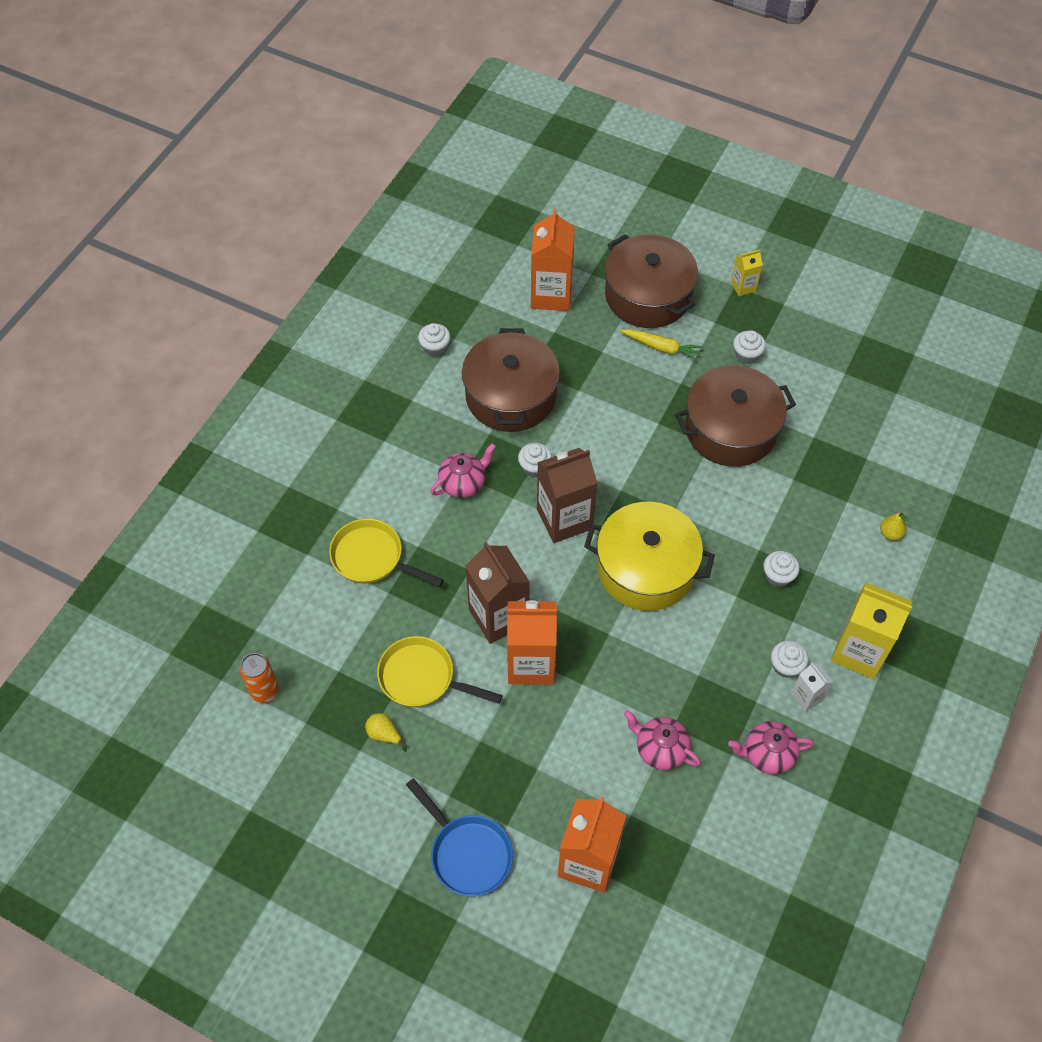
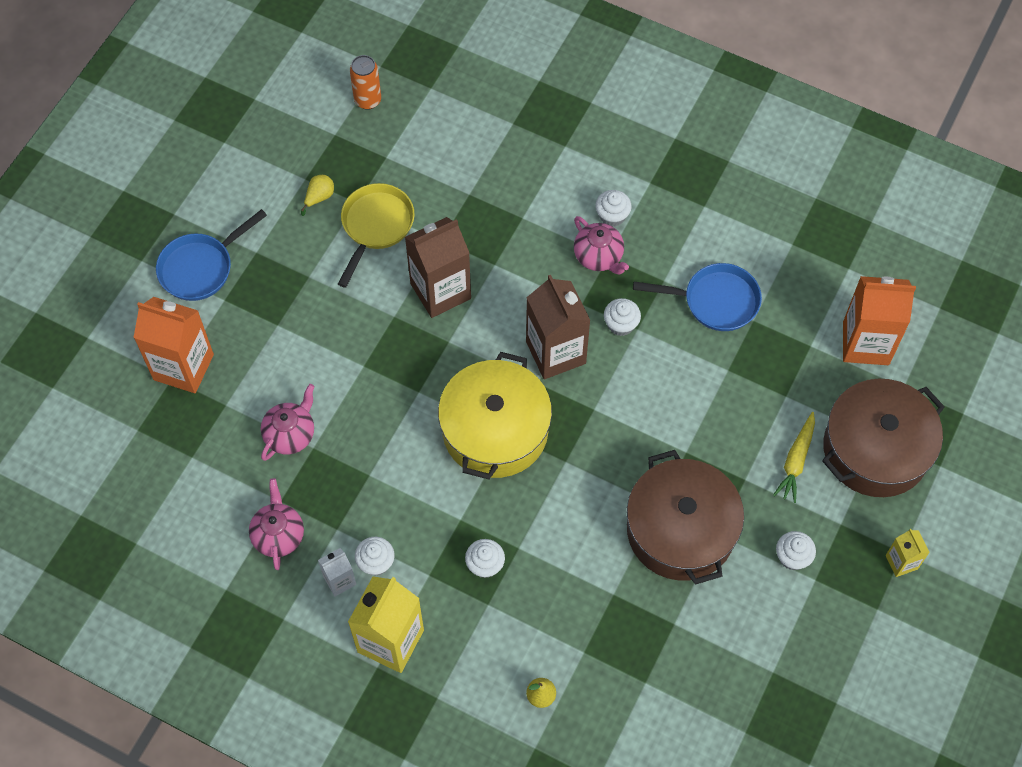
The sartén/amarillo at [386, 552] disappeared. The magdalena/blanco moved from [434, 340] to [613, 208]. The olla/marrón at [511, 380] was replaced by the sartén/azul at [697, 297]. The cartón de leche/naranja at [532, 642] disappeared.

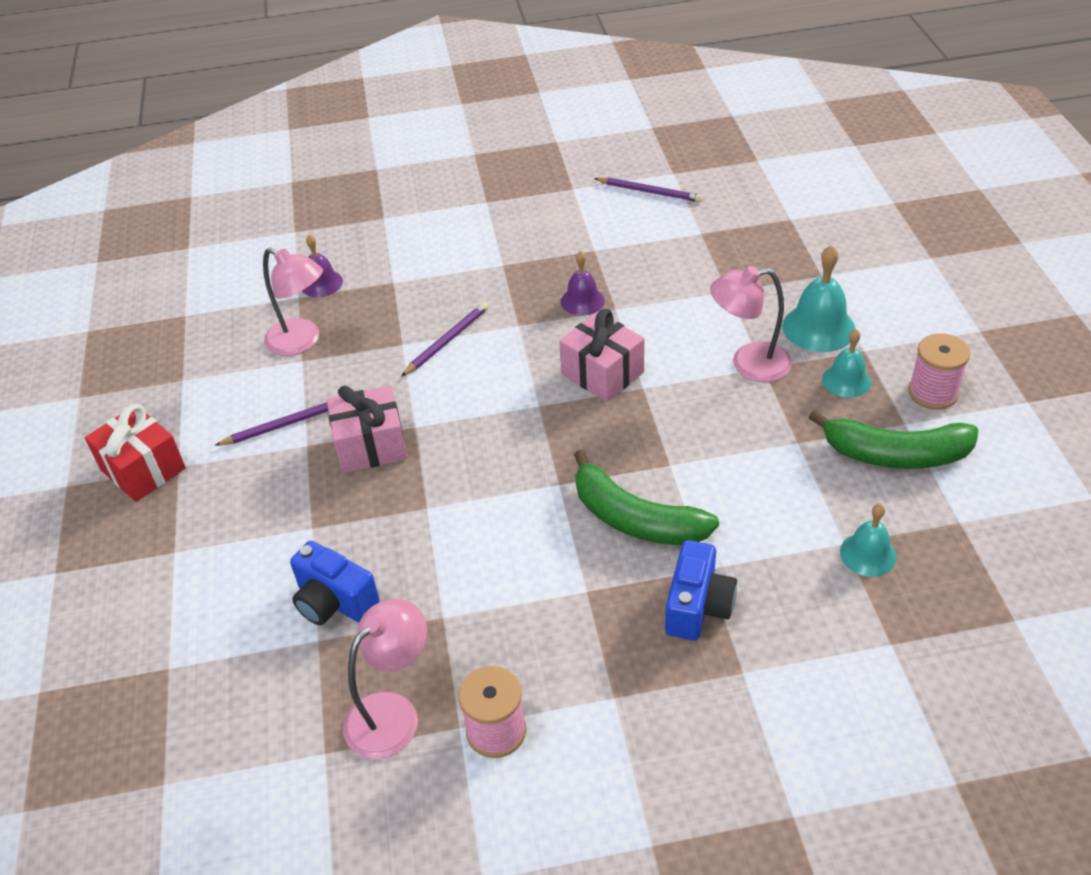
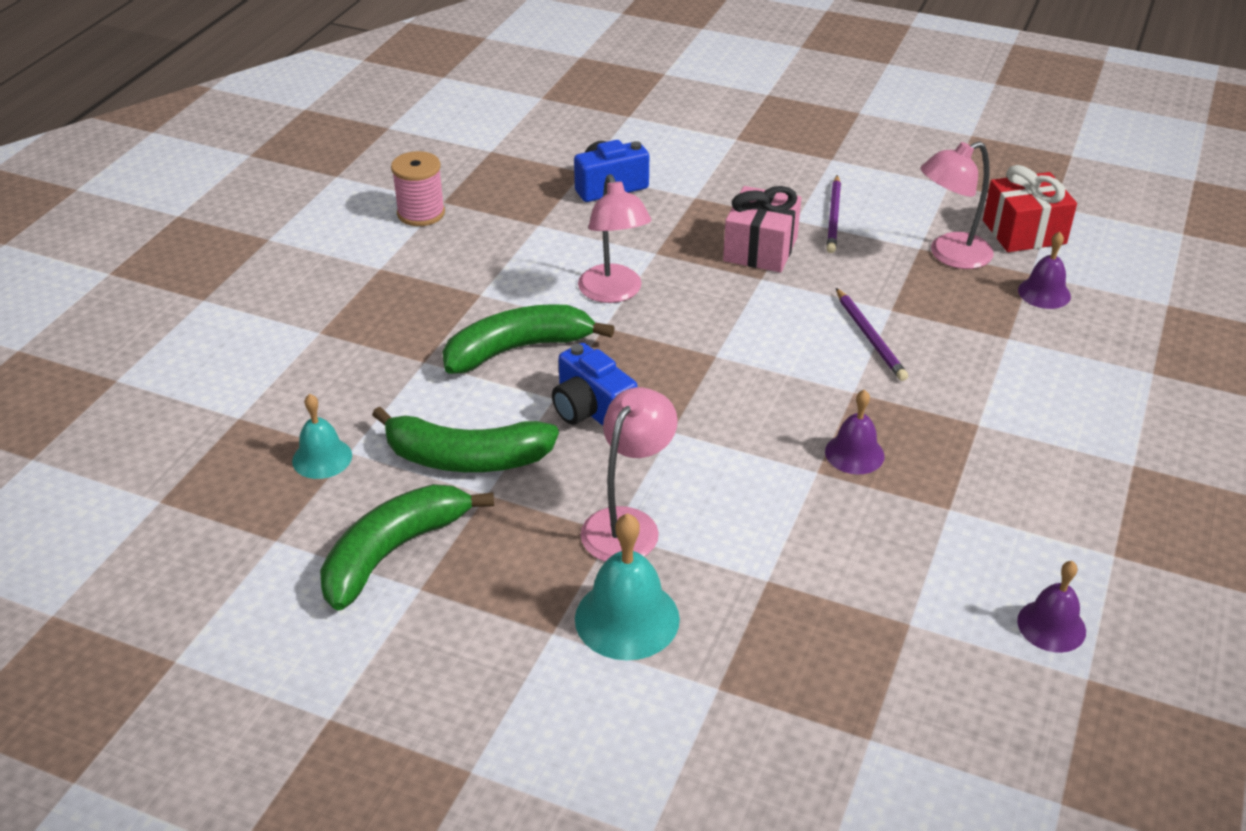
The regalo/rojo moved from [135, 453] to [1030, 208]. The lámpara/rosa moved from [385, 679] to [614, 238]. The regalo/rosa at [602, 355] disappeared. The lápiz/morado at [648, 189] was replaced by the campana/morado at [1051, 607]. The cámara/azul moved from [701, 590] to [595, 384]. The campana/turquesa at [846, 363] disappeared. The carrete/rosa at [939, 371] disappeared. The plátano/verde at [465, 439] appeared.

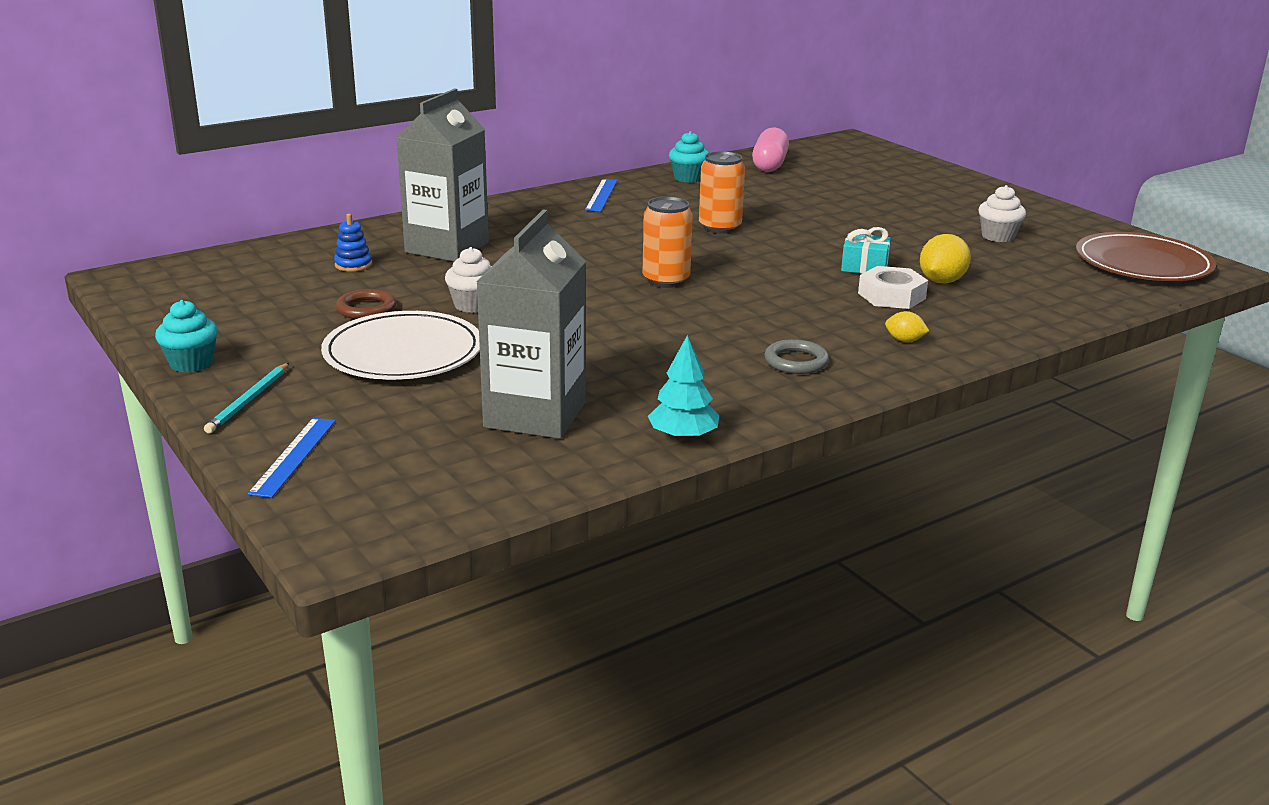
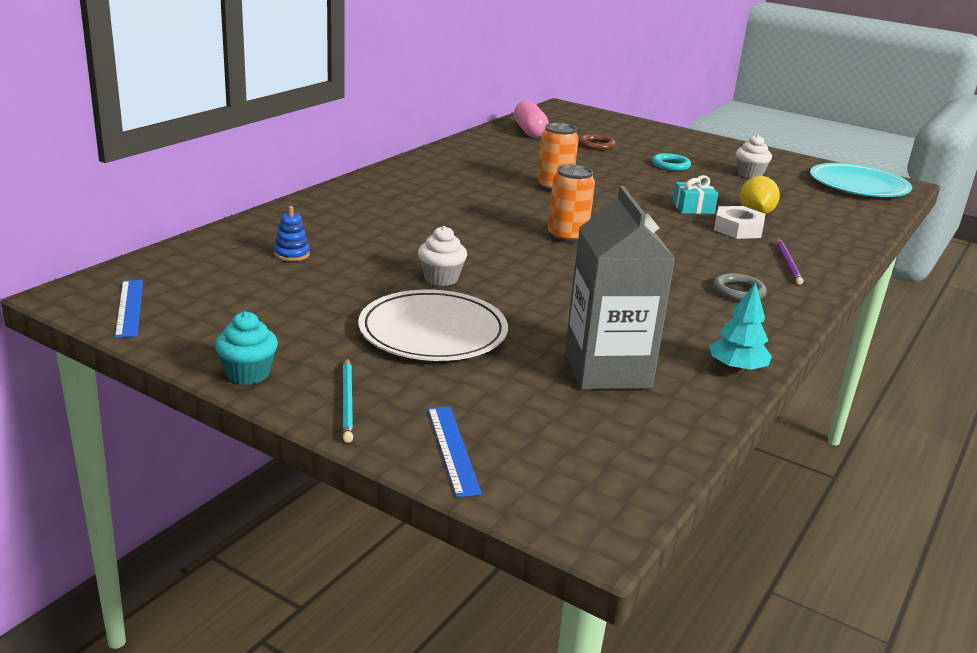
The anillo/marrón moved from [366, 304] to [597, 142]. The cartón de leche/gris at [442, 175] disappeared. The regla/azul moved from [601, 195] to [129, 309]. The magdalena/turquesa at [689, 157] disappeared. The limón/amarillo at [907, 326] was replaced by the lápiz/morado at [790, 262]. The plato/marrón at [1146, 256] became the plato/turquesa at [861, 180]. The anillo/turquesa at [671, 162] appeared.

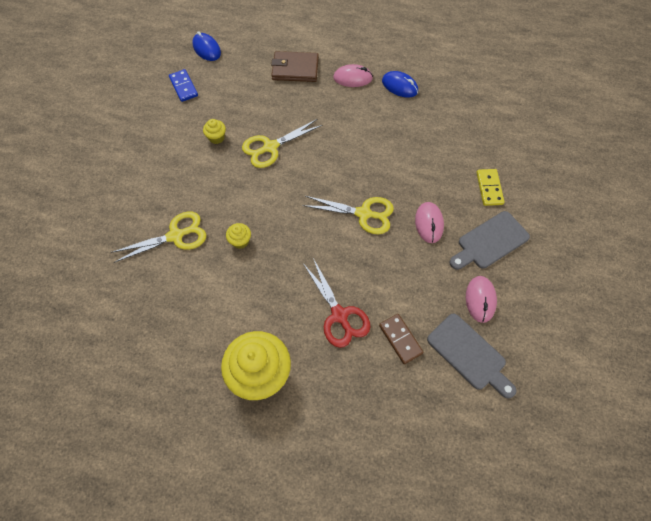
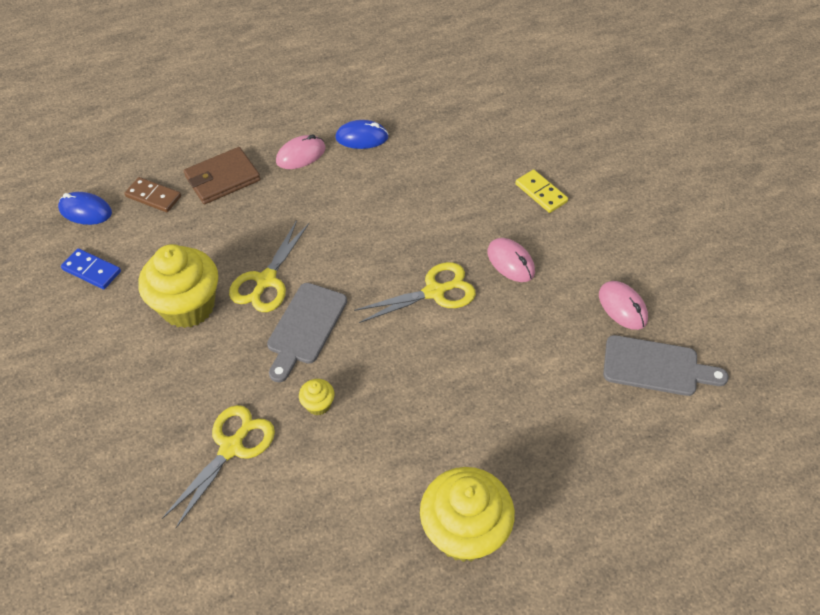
The magdalena/amarillo at [214, 131] changed to 2.34 times the size. The tijeras/rojo at [336, 303] disappeared. The ficha de dominó/marrón moved from [401, 339] to [152, 194]. The tabla de cortar/gris moved from [490, 240] to [307, 332].

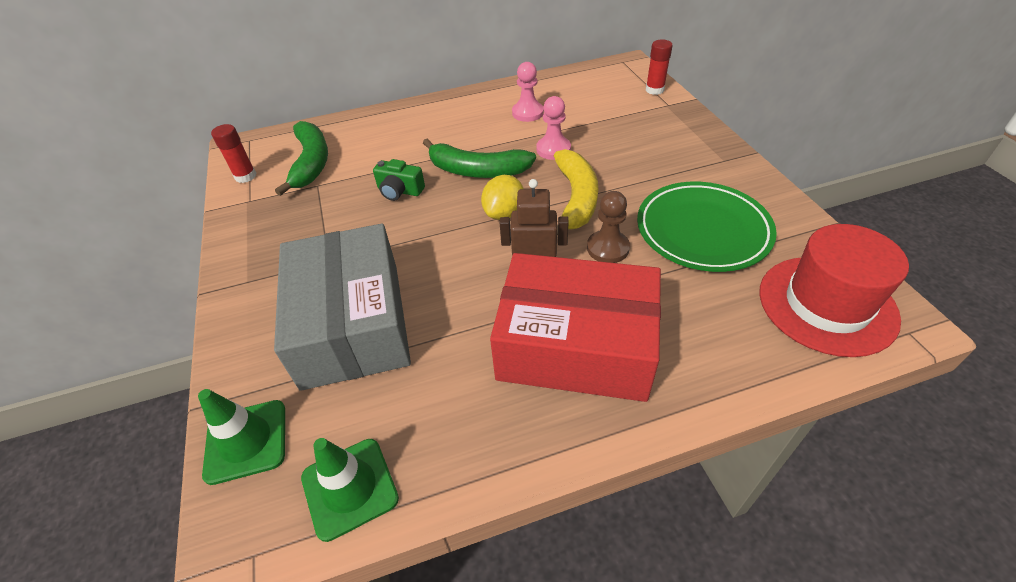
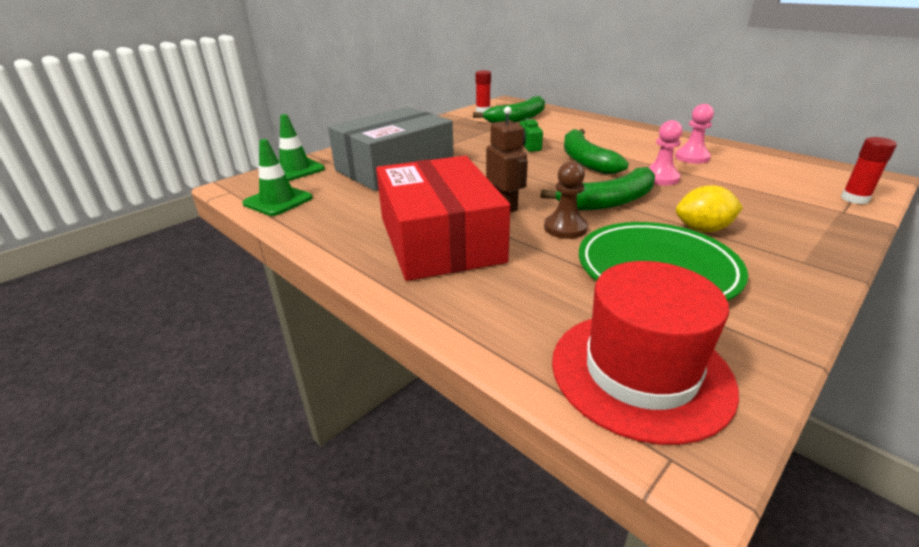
The limón/amarillo moved from [502, 197] to [709, 208]. The plátano/amarillo at [576, 192] became the plátano/verde at [597, 188].

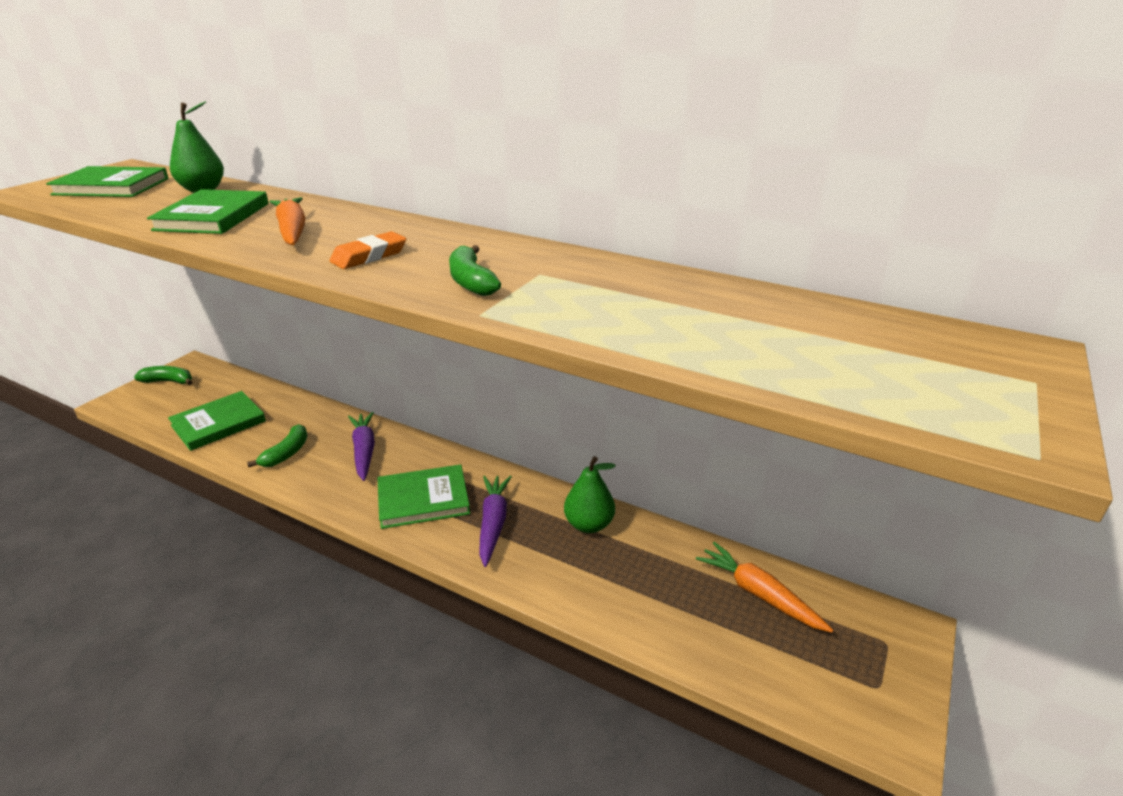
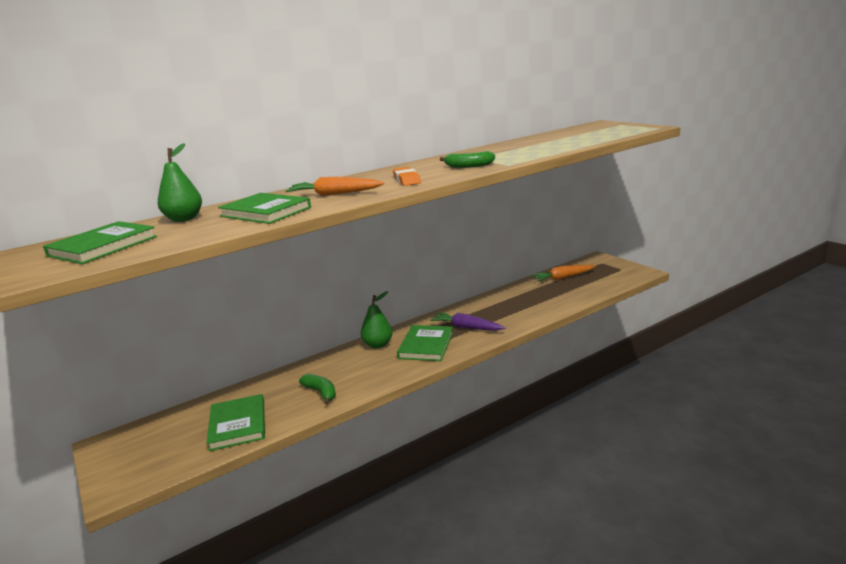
The plátano/verde at [163, 375] disappeared. The zanahoria/morado at [361, 446] disappeared. The pera/verde moved from [589, 494] to [377, 320].

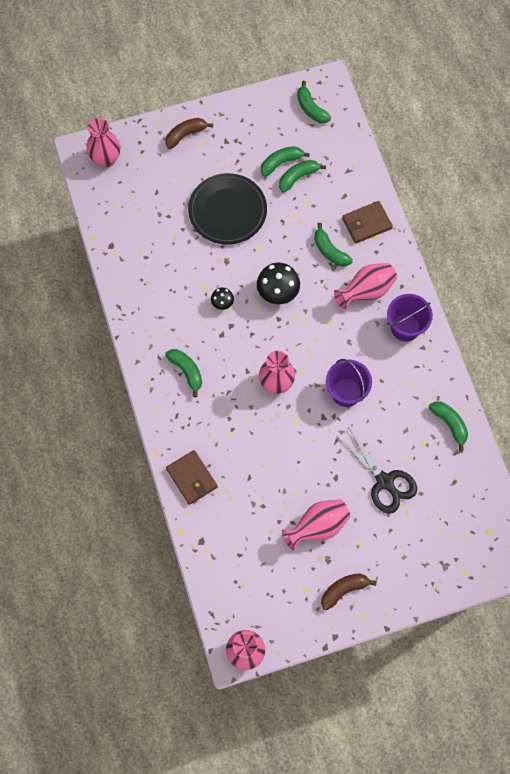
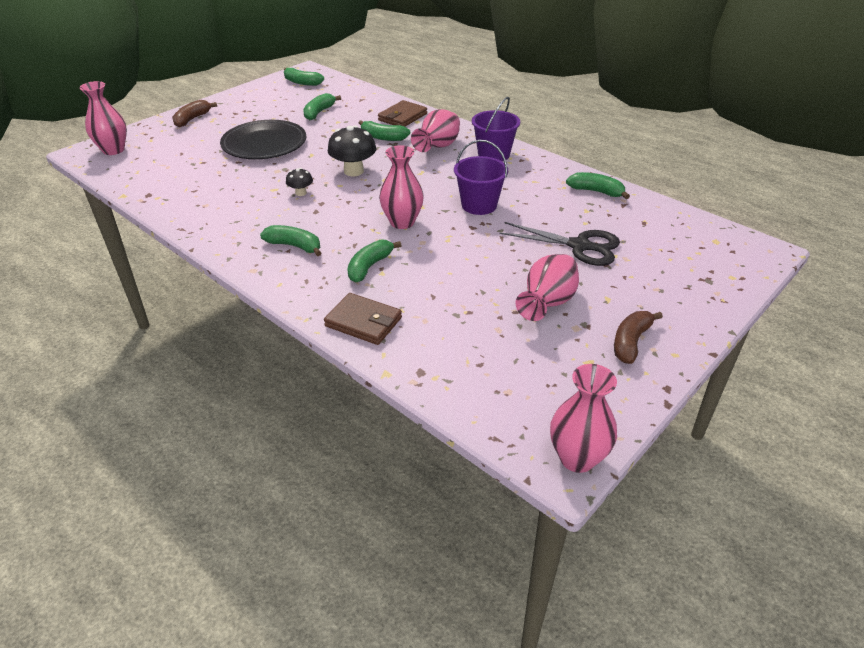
The plátano/verde moved from [285, 161] to [374, 260].

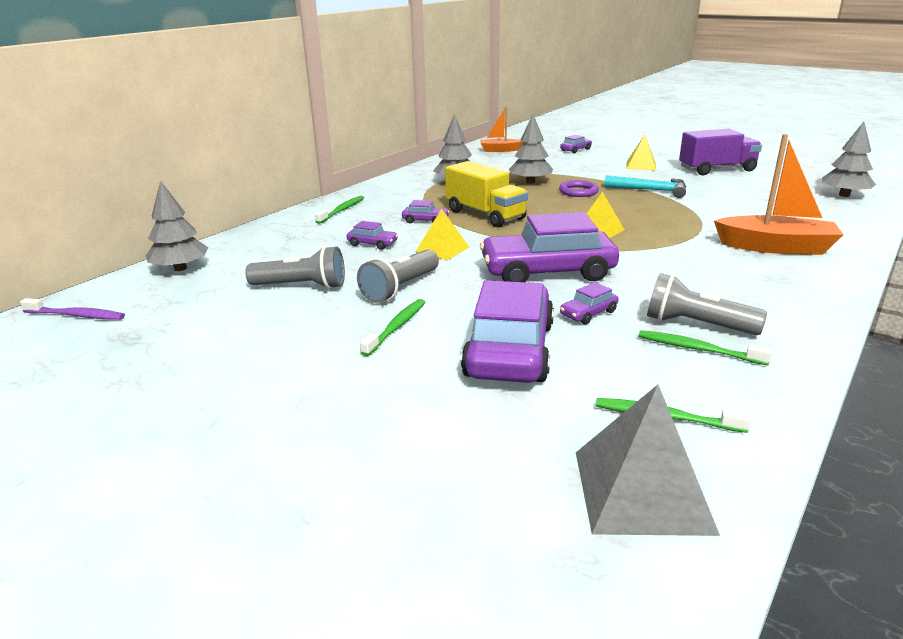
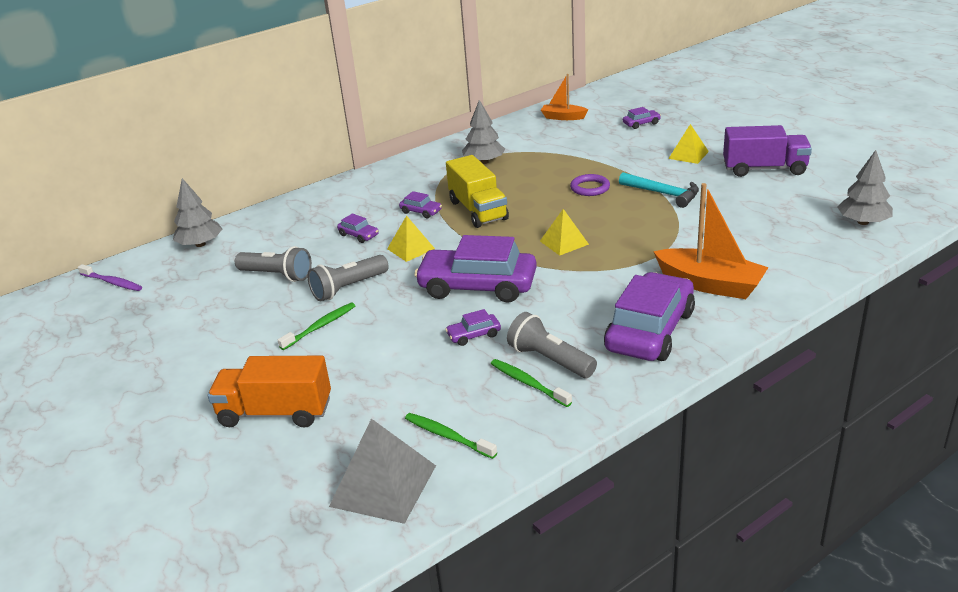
The cepillo de dientes/verde at [339, 210] disappeared. The coche/morado moved from [507, 331] to [649, 316]. The árbol/gris at [531, 149] disappeared. The camión/naranja at [269, 392] appeared.

